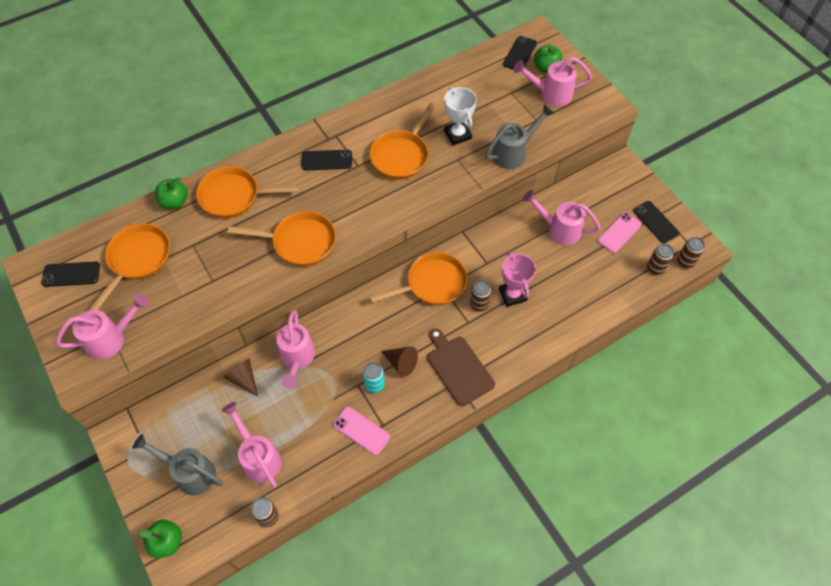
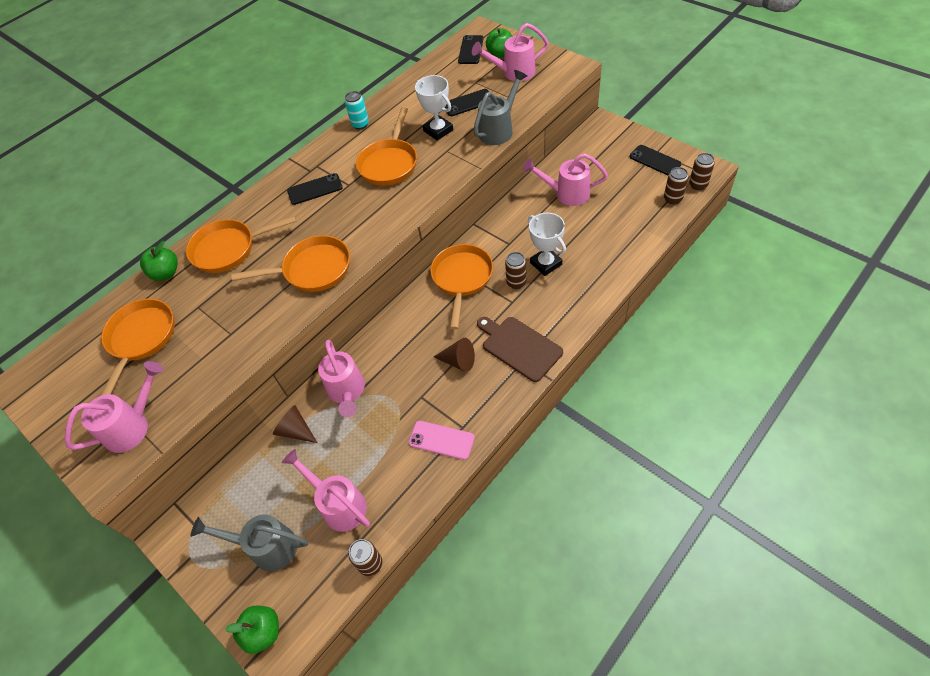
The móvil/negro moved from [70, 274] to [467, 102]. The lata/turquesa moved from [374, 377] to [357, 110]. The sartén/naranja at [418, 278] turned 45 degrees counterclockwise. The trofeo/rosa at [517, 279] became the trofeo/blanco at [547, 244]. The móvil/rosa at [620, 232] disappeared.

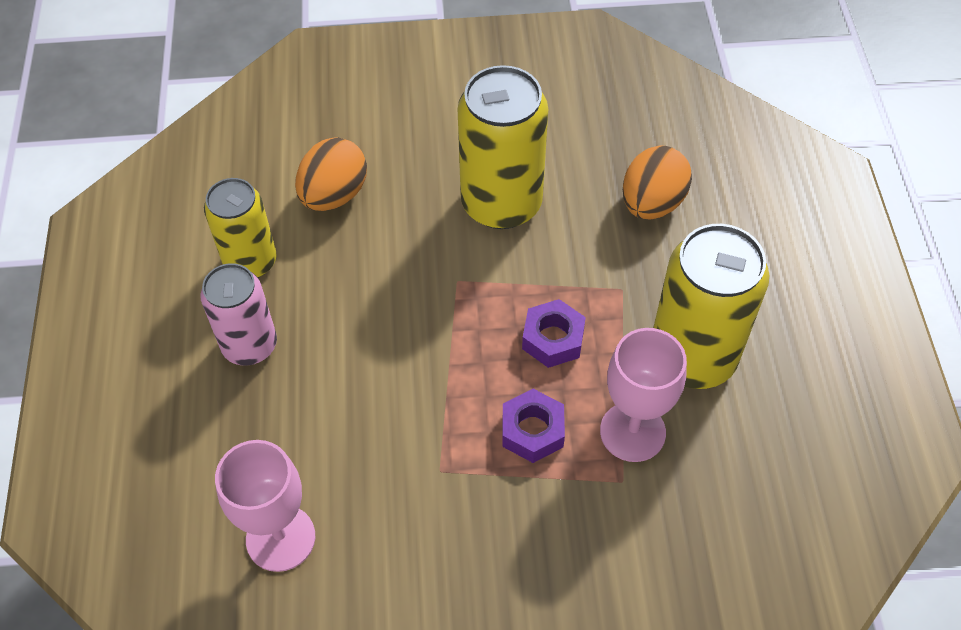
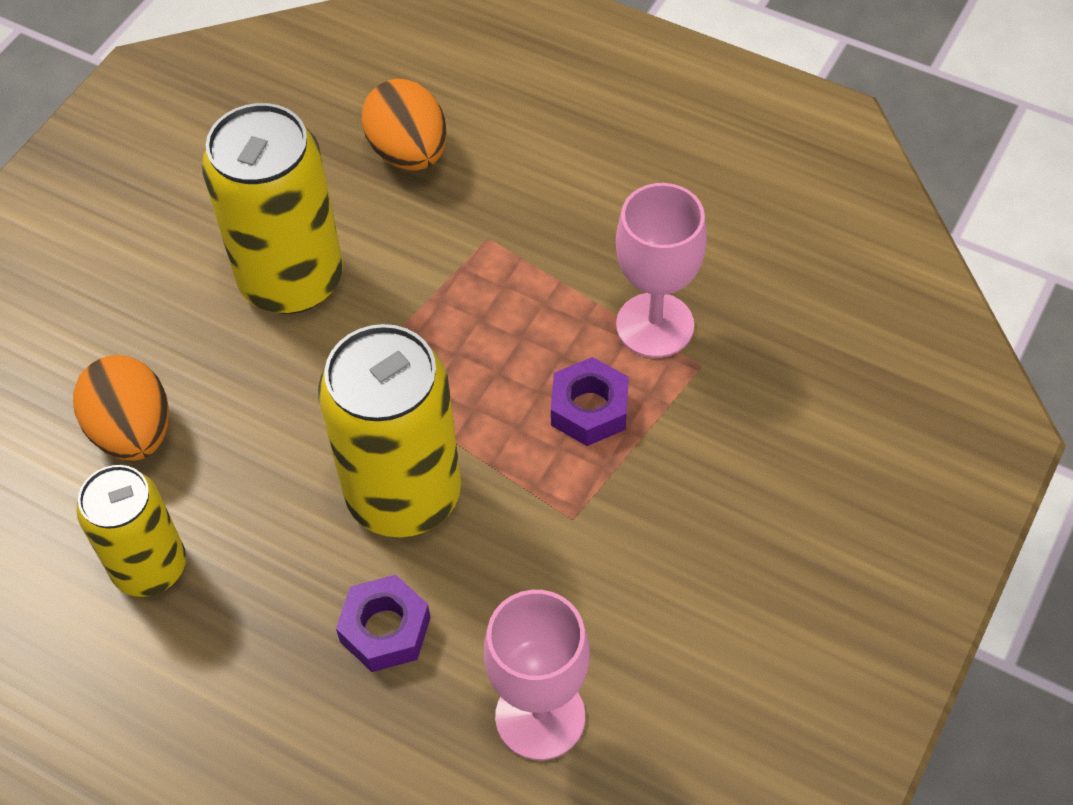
The lata/rosa at [238, 314] disappeared. The tuerca/morado moved from [554, 333] to [383, 623]. The lata/amarillo moved from [711, 306] to [389, 430].

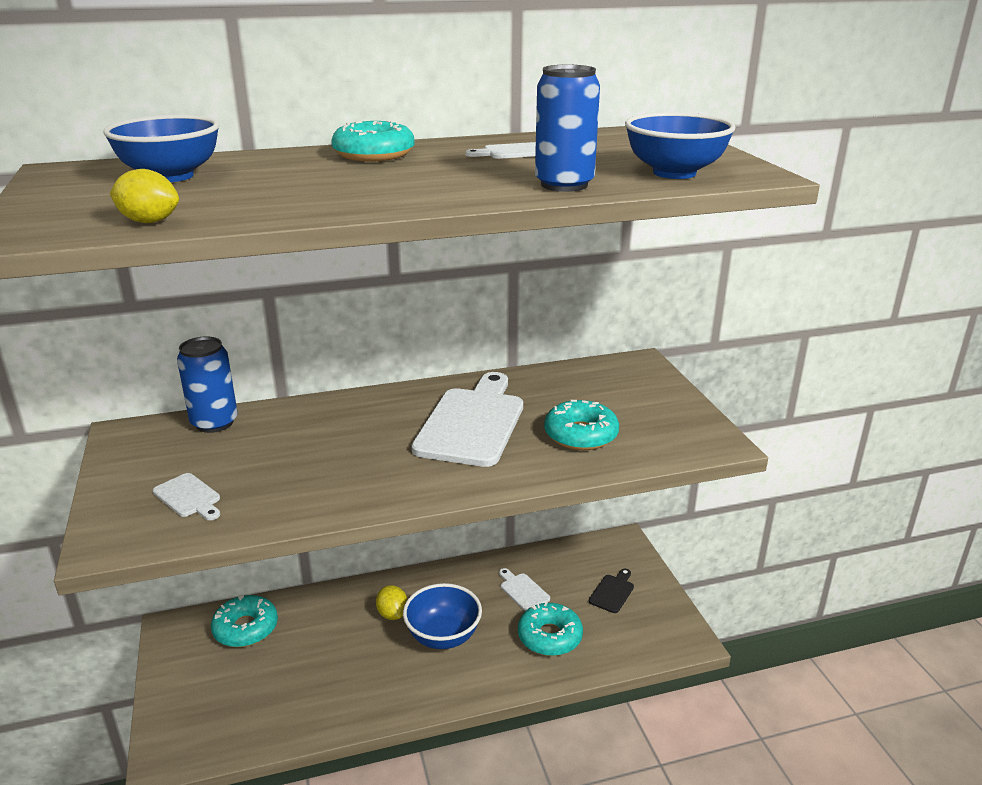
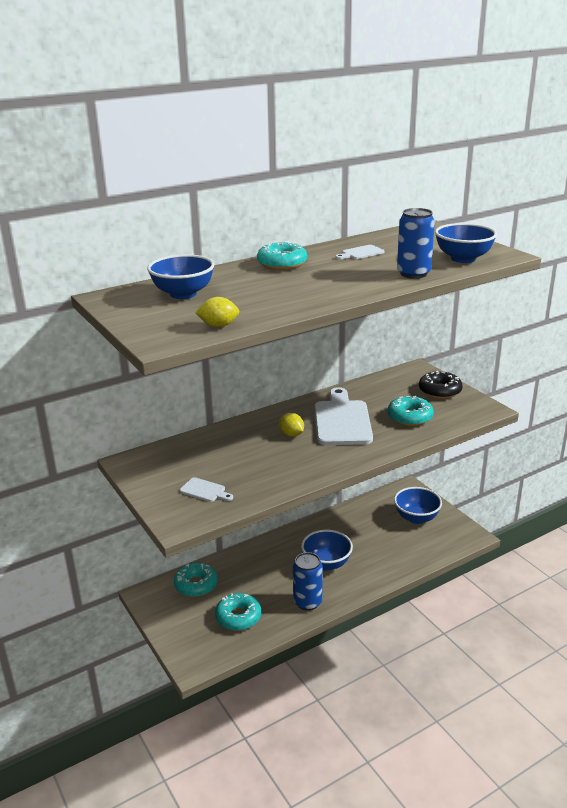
The lata/azul moved from [207, 385] to [308, 581]. The limón/amarillo moved from [392, 602] to [291, 425]. The tabla de cortar/blanco at [524, 589] disappeared. The rosquilla/turquesa moved from [550, 629] to [238, 612]. The tabla de cortar/negro at [611, 591] was replaced by the cuenco/azul at [418, 505]. The rosquilla/negro at [441, 385] appeared.

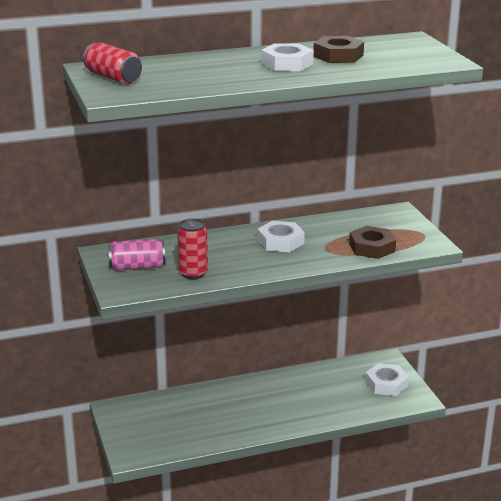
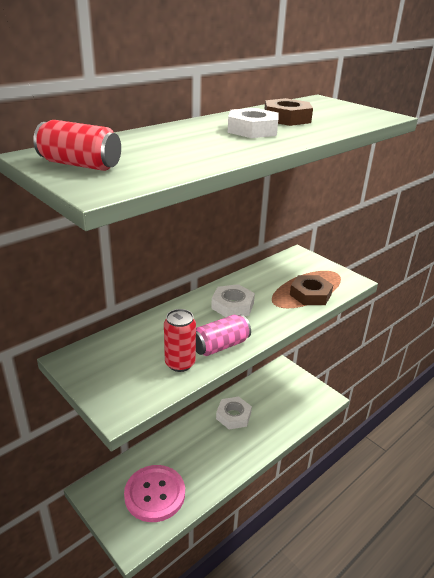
The lata/rosa moved from [136, 255] to [223, 335]. The tuerca/blanco moved from [387, 379] to [234, 413]. The botón/rosa at [154, 493] appeared.

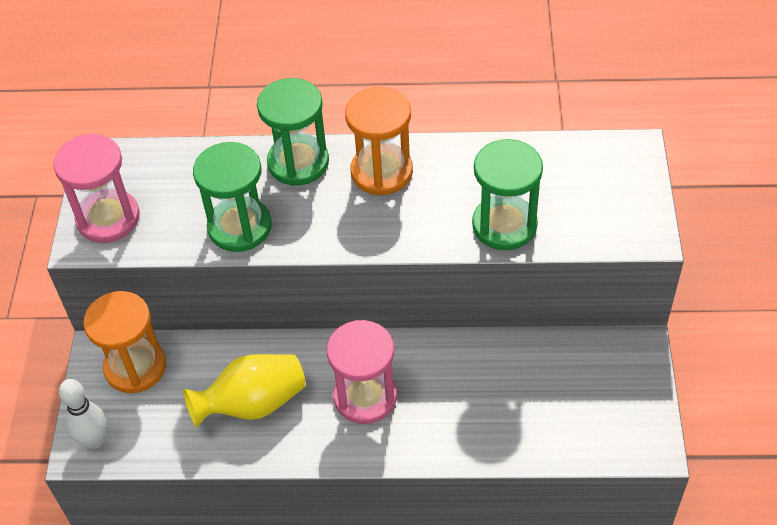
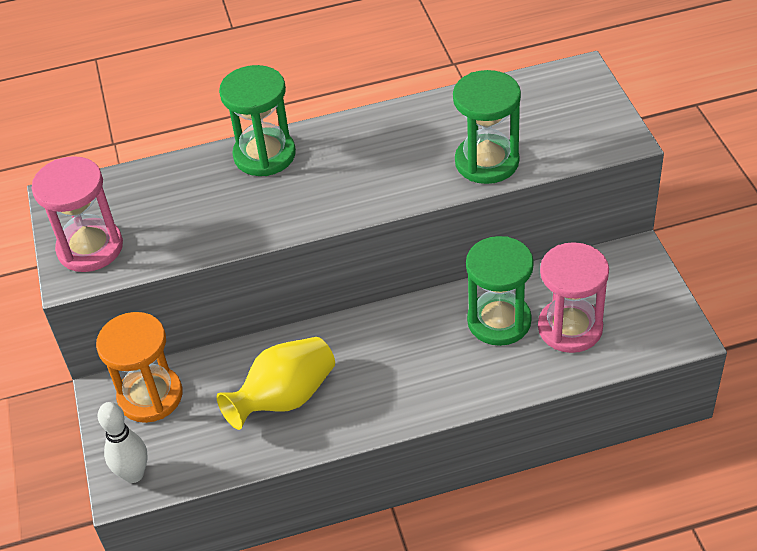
The reloj de arena/verde moved from [232, 197] to [500, 291]. The reloj de arena/rosa moved from [362, 372] to [573, 297]. The reloj de arena/naranja at [379, 141] disappeared.

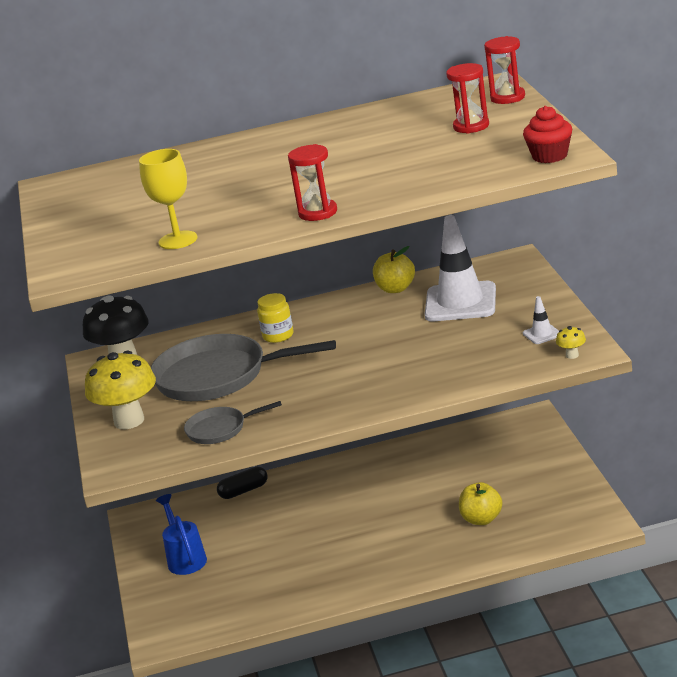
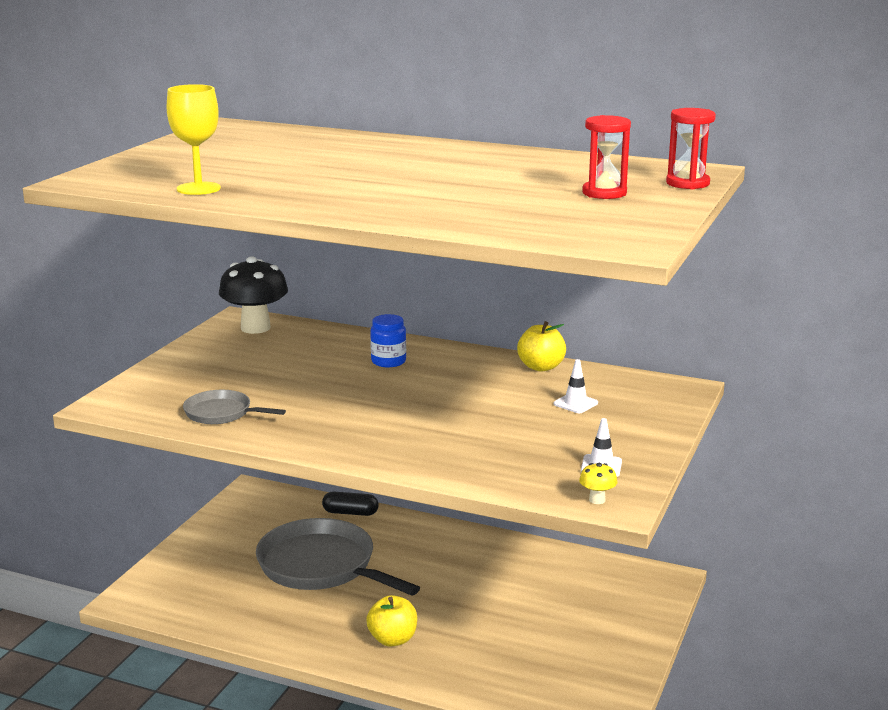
The seta/amarillo at [120, 390] disappeared. The sartén/gris moved from [243, 367] to [338, 557]. The regadera/azul at [181, 534] disappeared. The tarro/amarillo at [275, 318] became the tarro/azul at [388, 340]. The reloj de arena/rojo at [312, 182] disappeared. The cono de tráfico/blanco at [460, 268] changed to 0.42 times the size. The manzana/amarillo moved from [481, 503] to [391, 621]. The magdalena/rojo at [547, 134] disappeared.

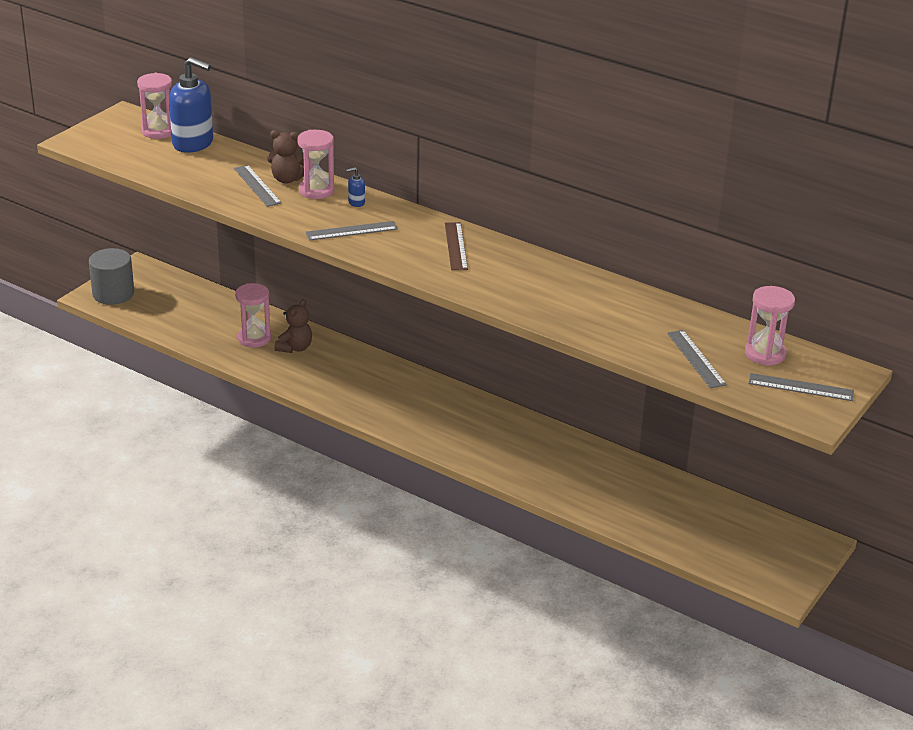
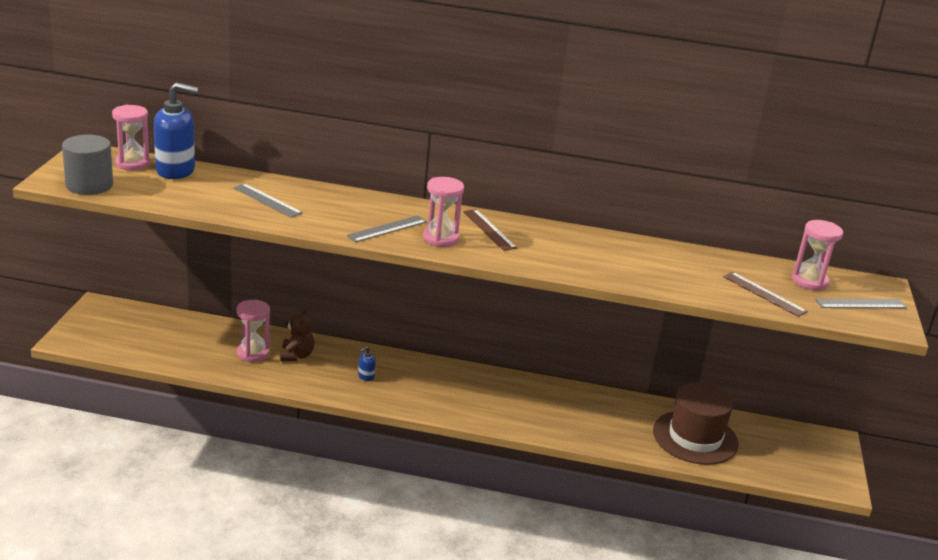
The cilindro/gris moved from [111, 276] to [87, 165]. The osito/marrón at [285, 157] disappeared. The reloj de arena/rosa moved from [315, 164] to [443, 212]. The dispensador de jabón/azul moved from [355, 187] to [367, 363]. The regla/gris at [697, 359] became the regla/marrón at [765, 294]. The sombrero/marrón at [696, 424] appeared.

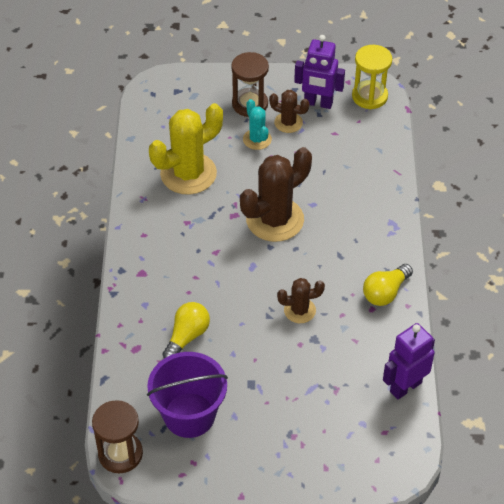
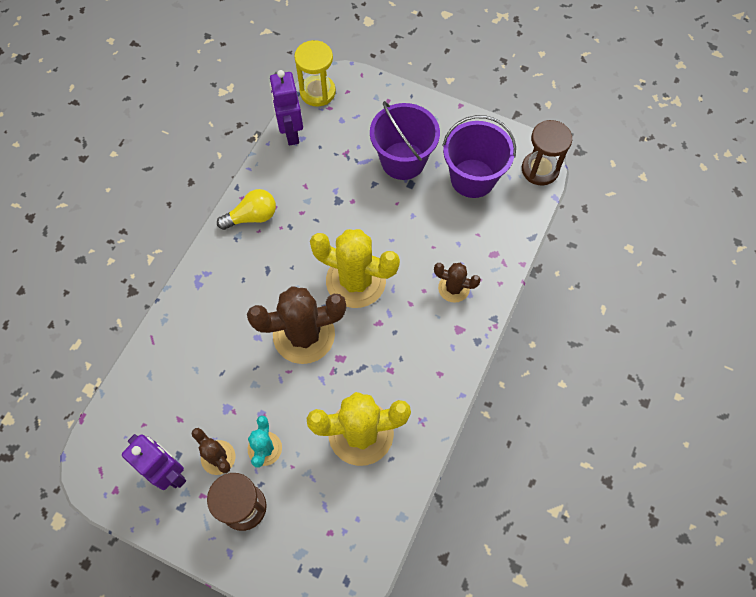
The bombilla/amarillo at [186, 330] disappeared. The cactus/marrón moved from [301, 300] to [457, 283]. The reloj de arena/amarillo moved from [372, 77] to [315, 73]. The robot/morado at [409, 361] turned 90 degrees clockwise. The cactus/amarillo at [355, 268] appeared. The balde/morado at [405, 140] appeared.

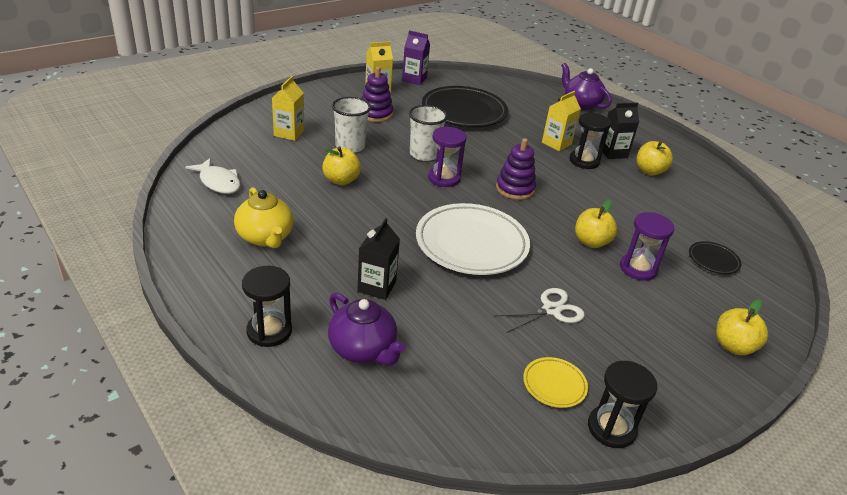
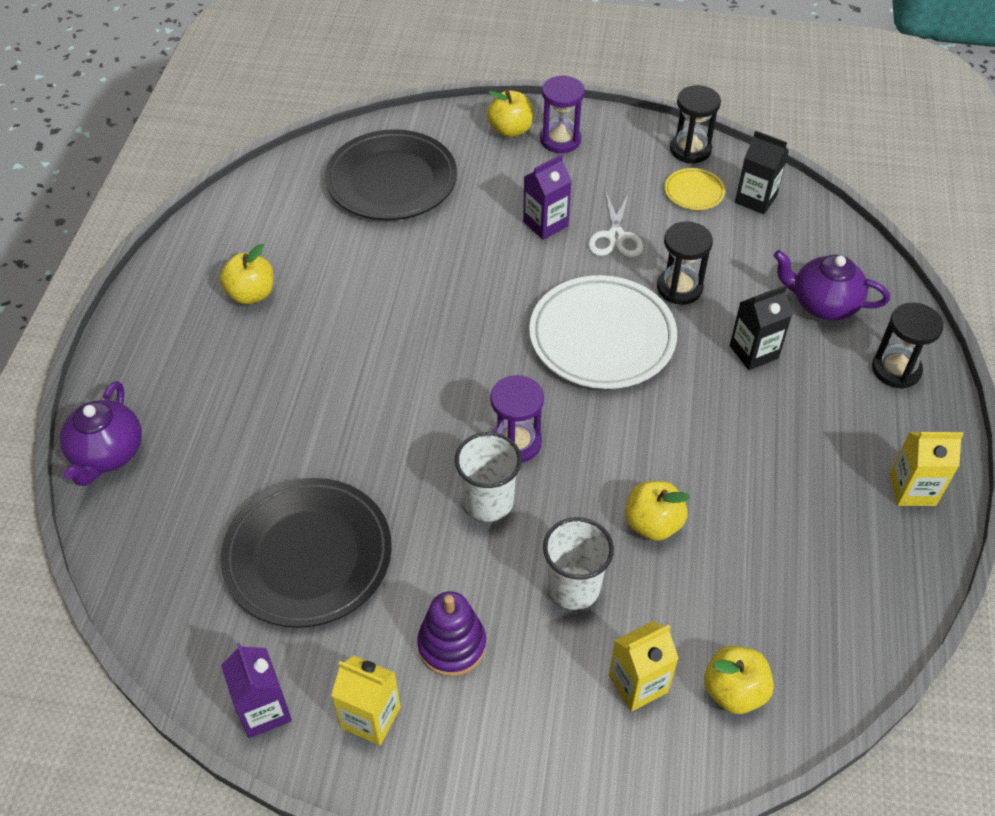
The pez/blanco at [213, 176] disappeared. The tetera/amarillo at [264, 217] disappeared. The tetera/morado at [367, 329] turned 75 degrees counterclockwise. The tijeras/blanco at [540, 310] turned 105 degrees counterclockwise. The juguete apilable/morado at [516, 169] disappeared. The cartón de leche/amarillo moved from [561, 121] to [926, 469]. The reloj de arena/negro moved from [590, 140] to [685, 263]. The manzana/amarillo moved from [596, 224] to [739, 679]. The cartón de leche/negro moved from [619, 131] to [762, 172]. The reloj de arena/morado moved from [647, 246] to [562, 114]. The plato/negro at [715, 257] changed to 2.19 times the size. The cartón de leche/morado at [547, 197] appeared.

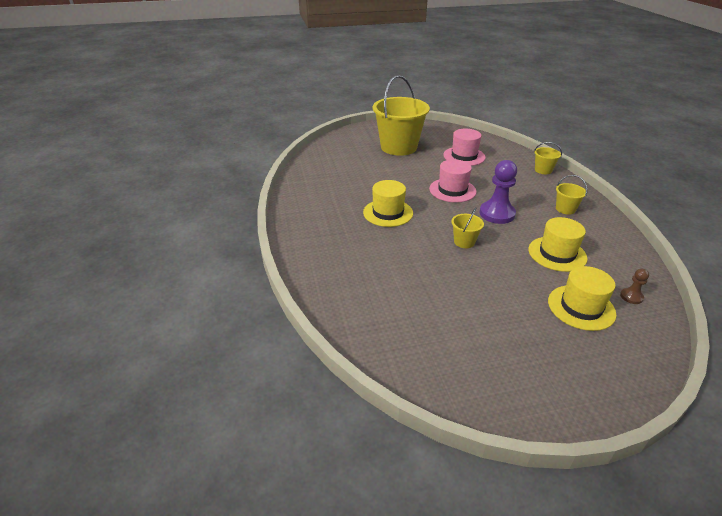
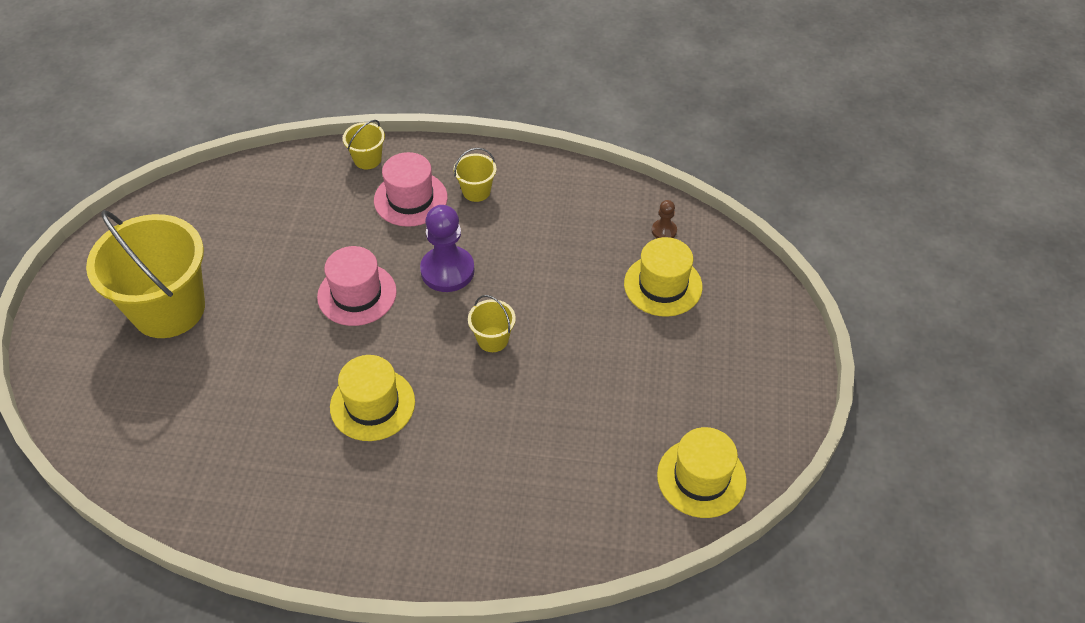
The sombrero/rosa moved from [464, 147] to [411, 189]. The sombrero/amarillo moved from [557, 244] to [702, 472].

